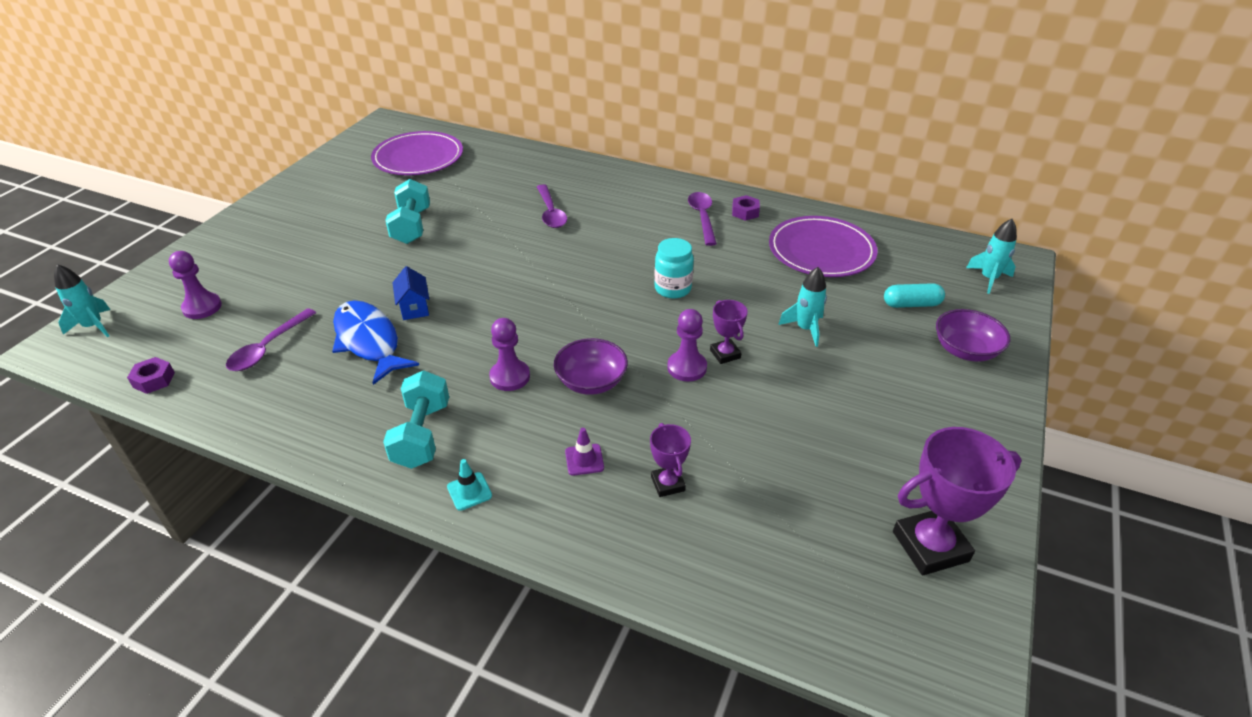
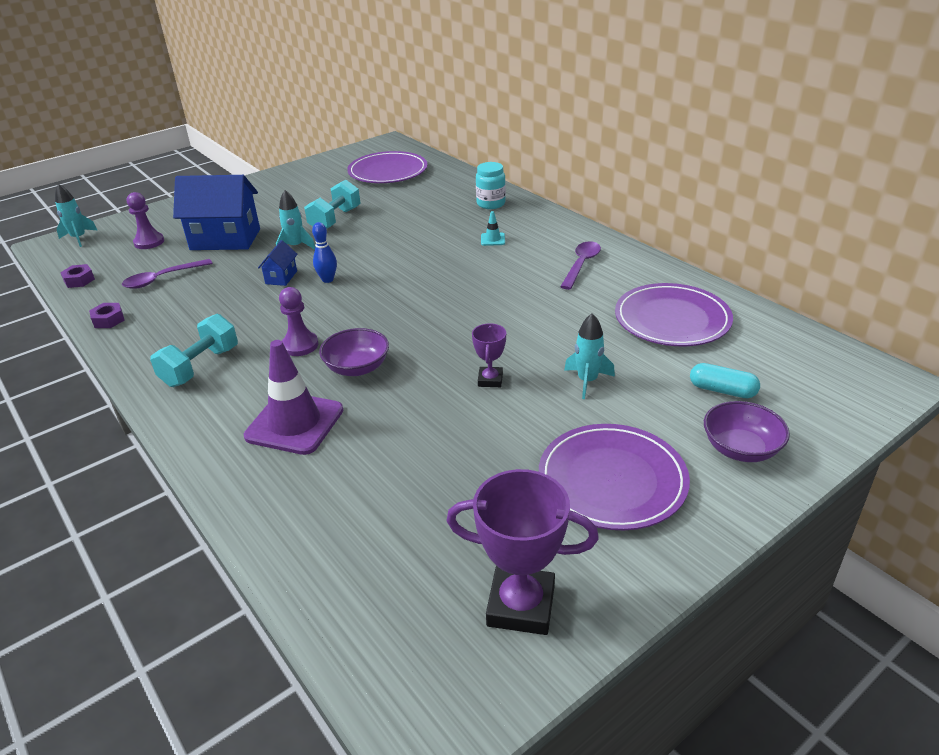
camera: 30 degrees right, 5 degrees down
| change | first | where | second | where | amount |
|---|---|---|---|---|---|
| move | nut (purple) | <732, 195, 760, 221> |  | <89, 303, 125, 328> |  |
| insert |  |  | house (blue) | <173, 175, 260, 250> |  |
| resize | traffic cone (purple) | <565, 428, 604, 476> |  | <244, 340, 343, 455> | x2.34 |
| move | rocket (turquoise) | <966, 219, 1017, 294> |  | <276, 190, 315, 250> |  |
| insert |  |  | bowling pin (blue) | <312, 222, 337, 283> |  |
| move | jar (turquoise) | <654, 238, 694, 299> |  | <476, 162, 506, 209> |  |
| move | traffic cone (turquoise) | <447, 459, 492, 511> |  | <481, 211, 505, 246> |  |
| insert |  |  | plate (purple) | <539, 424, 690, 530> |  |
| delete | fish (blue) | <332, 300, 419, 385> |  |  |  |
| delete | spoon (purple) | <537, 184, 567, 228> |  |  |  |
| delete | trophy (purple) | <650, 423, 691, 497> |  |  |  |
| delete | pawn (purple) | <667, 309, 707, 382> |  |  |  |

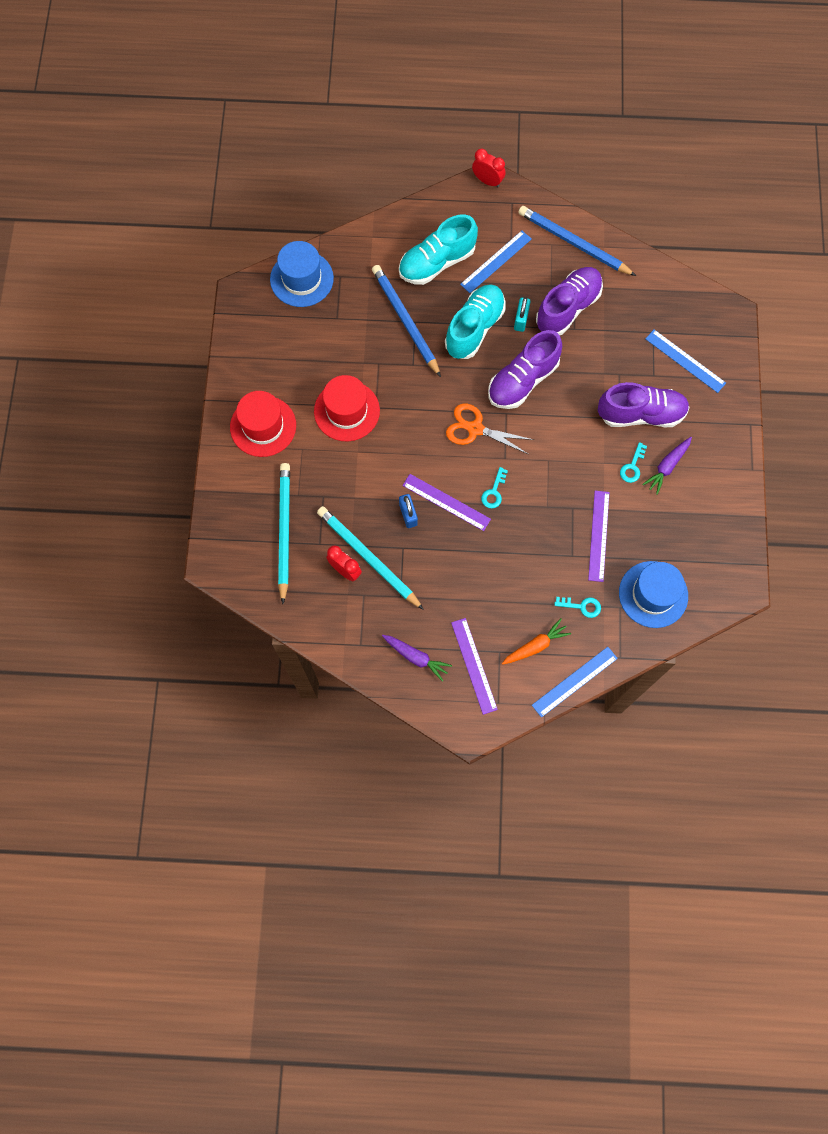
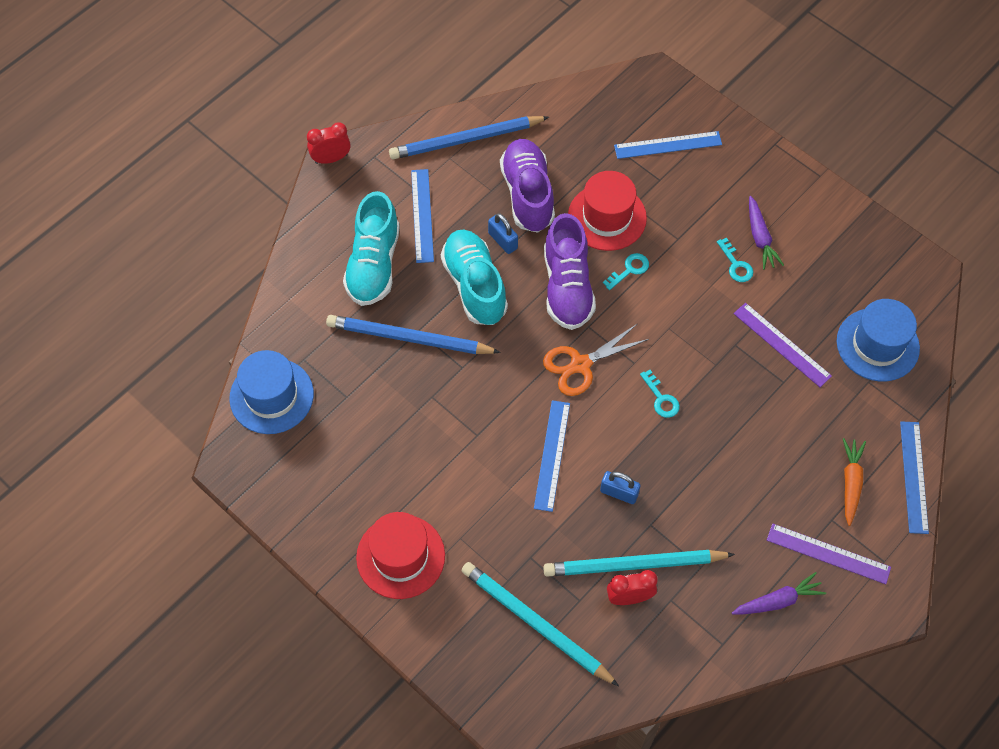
camera: 50 degrees left, 10 degrees down
| change | first | where | second | where | amount |
|---|---|---|---|---|---|
| recolor | padlock (turquoise) | <514, 297, 531, 332> | padlock (blue) | <488, 213, 518, 254> |  |
| insert |  |  | ruler (blue) | <534, 400, 570, 512> |  |
| move | hat (red) | <314, 375, 380, 441> |  | <568, 171, 647, 251> |  |
| move | key (turquoise) | <554, 597, 601, 618> |  | <603, 253, 649, 290> |  |
| delete | ruler (purple) | <402, 474, 491, 531> |  |  |  |
| delete | shoe (purple) | <598, 382, 690, 427> |  |  |  |

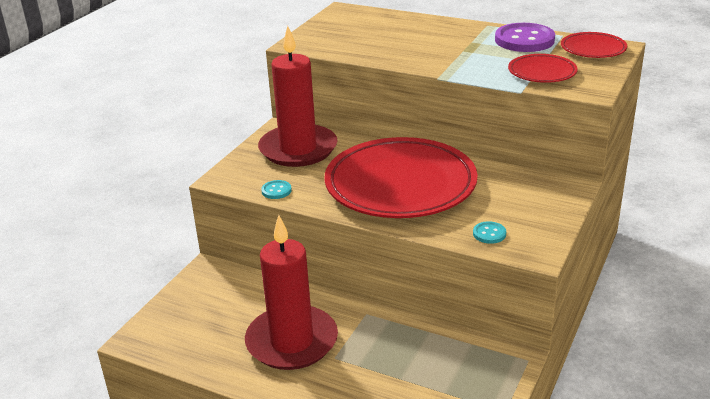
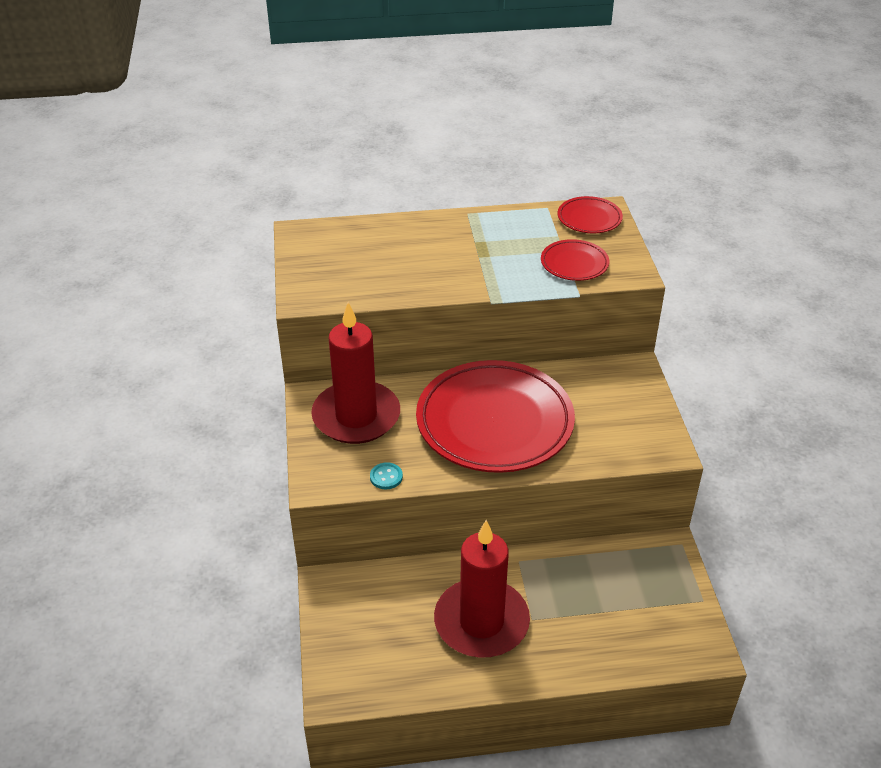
camera: 35 degrees left, 10 degrees up
| change | first | where | second | where | amount |
|---|---|---|---|---|---|
| delete | button (turquoise) | <473, 221, 506, 244> |  |  |  |
| delete | button (purple) | <495, 23, 555, 52> |  |  |  |

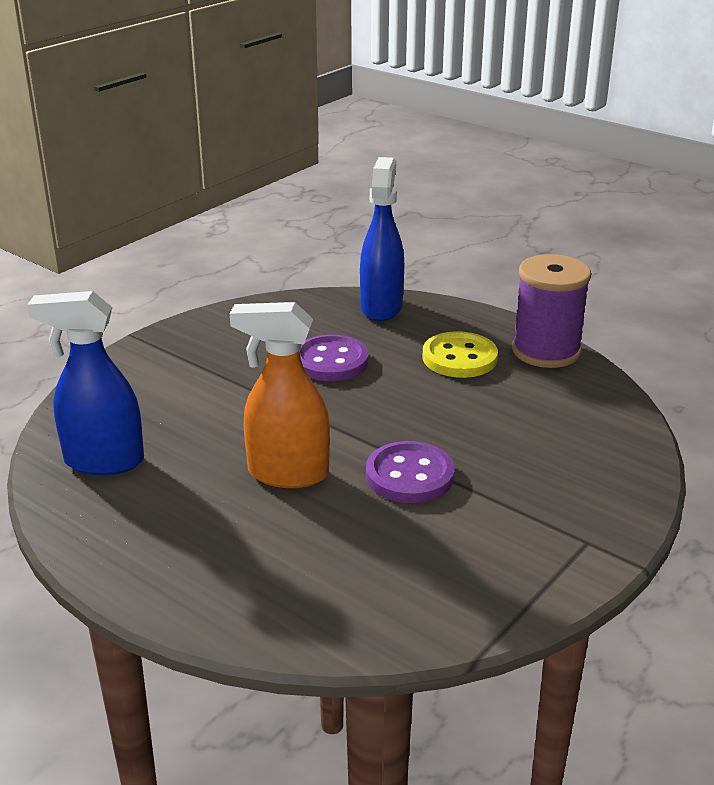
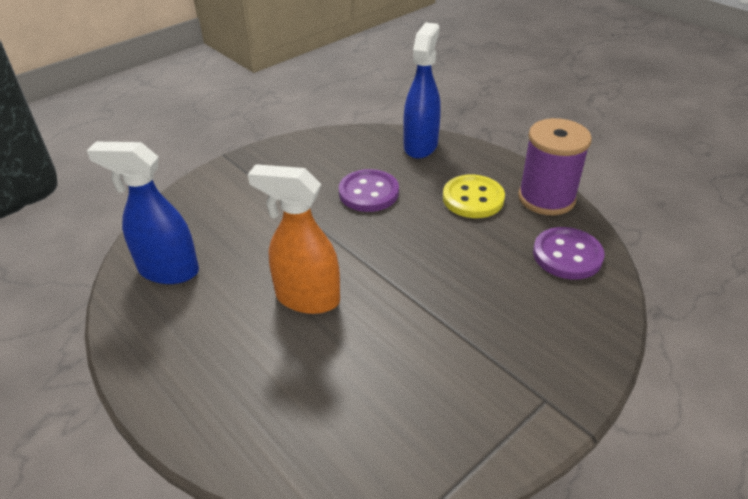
camera: 10 degrees right, 10 degrees up
| change | first | where | second | where | amount |
|---|---|---|---|---|---|
| move | button (purple) | <366, 441, 455, 503> |  | <533, 227, 605, 279> |  |

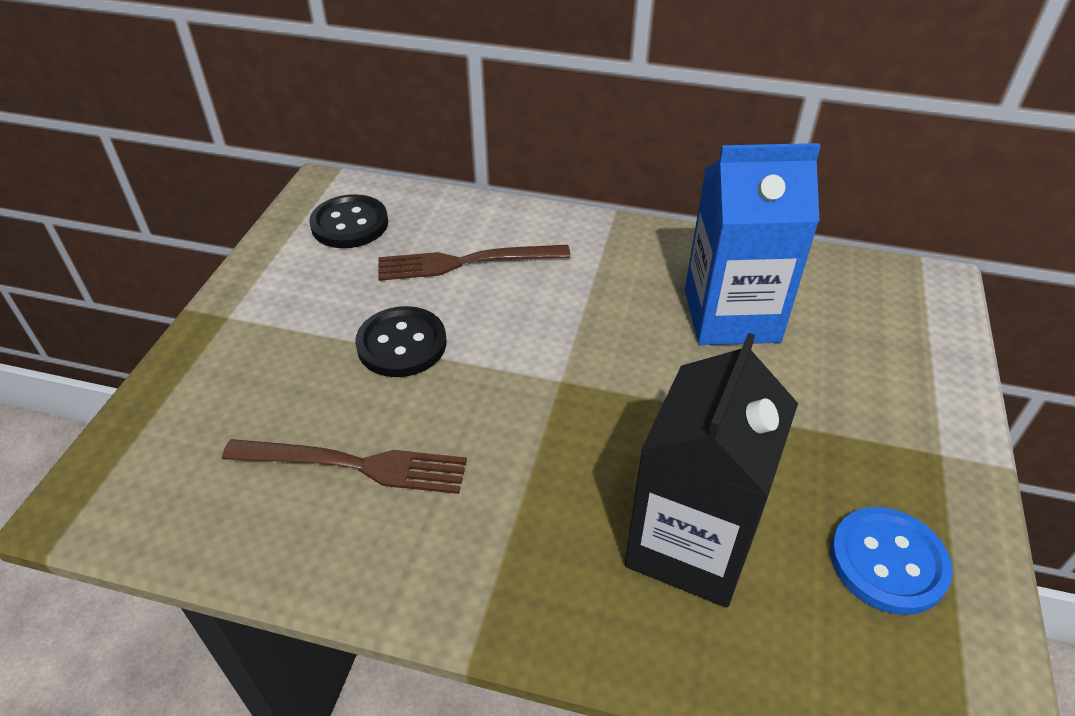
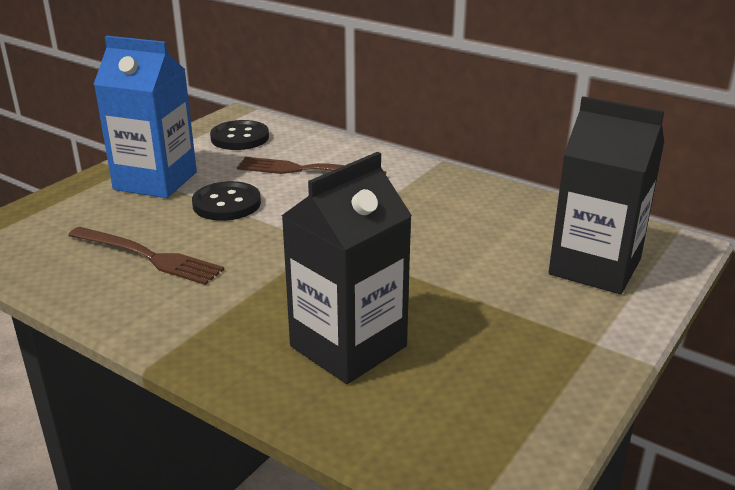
camera: 20 degrees right, 15 degrees down
| change | first | where | second | where | amount |
|---|---|---|---|---|---|
| move | carton (blue) | <685, 143, 821, 345> |  | <94, 36, 197, 198> |  |
| insert |  |  | carton (black) | <549, 96, 664, 294> |  |
| delete | button (blue) | <830, 507, 953, 615> |  |  |  |

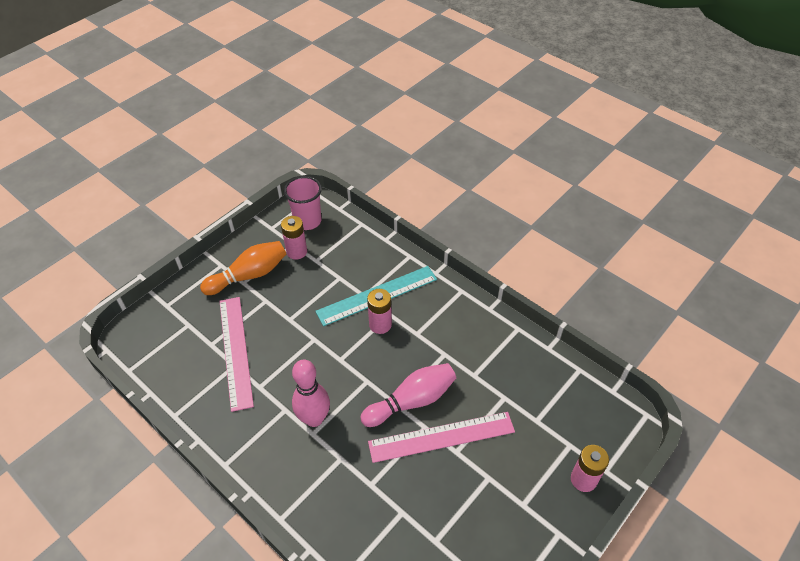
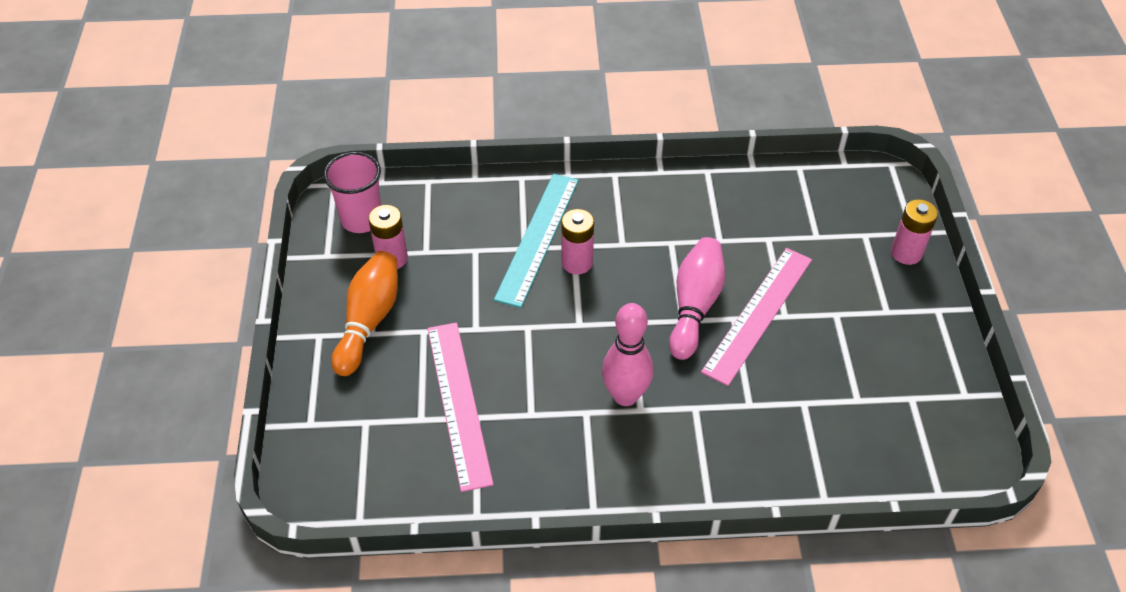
camera: 45 degrees left, 0 degrees up
| change | first | where | second | where | amount |
|---|---|---|---|---|---|
| rotate | ruler (pink) | <219, 297, 254, 412> |  | <427, 322, 494, 492> | 45 degrees clockwise |

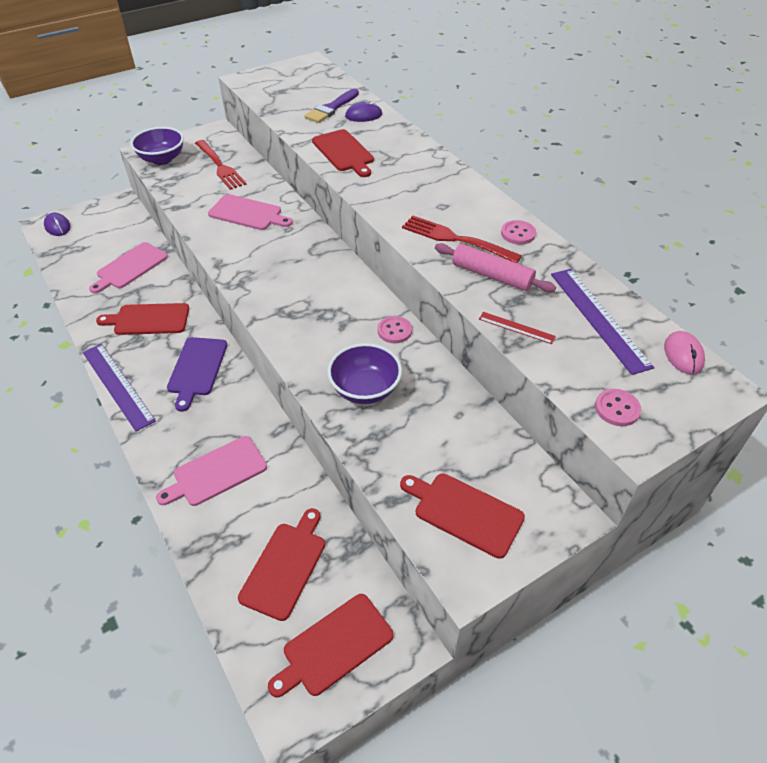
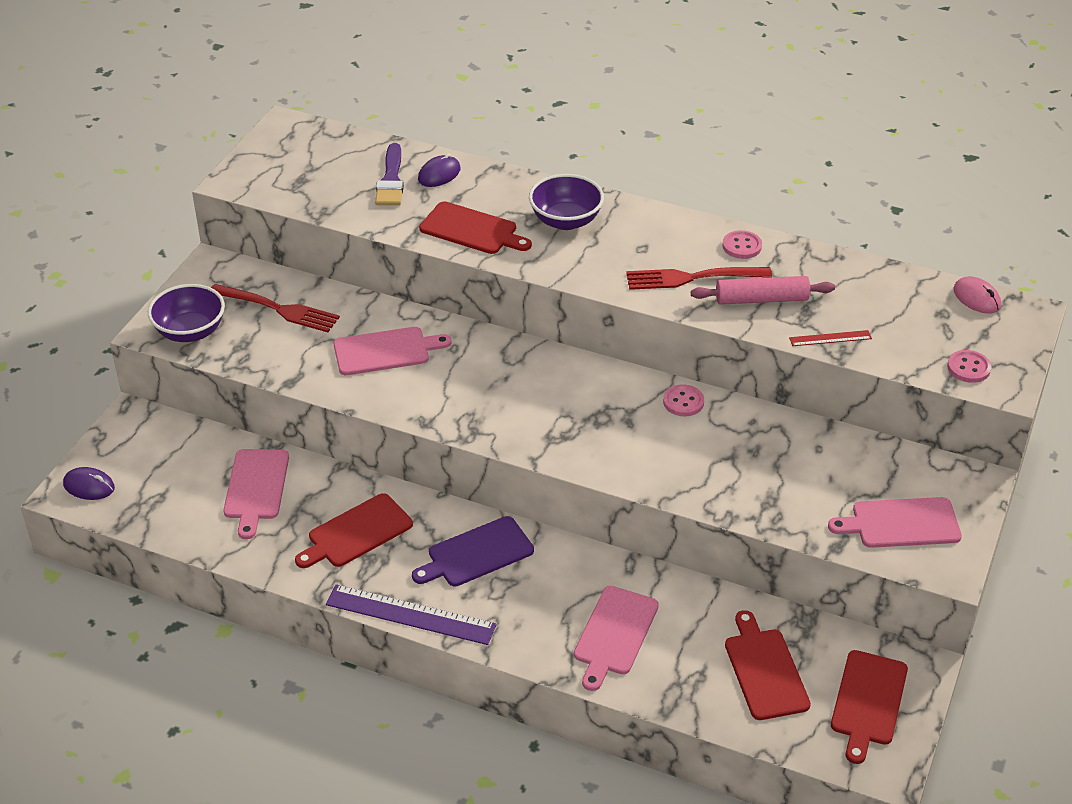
camera: 35 degrees left, 5 degrees down
| change | first | where | second | where | amount |
|---|---|---|---|---|---|
| rotate | cutting board (purple) | <167, 337, 227, 412> |  | <412, 516, 534, 586> | 90 degrees clockwise |
| move | bowl (purple) | <327, 343, 402, 404> |  | <529, 174, 604, 230> |  |
| recolor | cutting board (red) | <400, 473, 525, 559> | cutting board (pink) | <828, 497, 962, 548> |  |
| delete | ruler (purple) | <551, 269, 654, 375> |  |  |  |

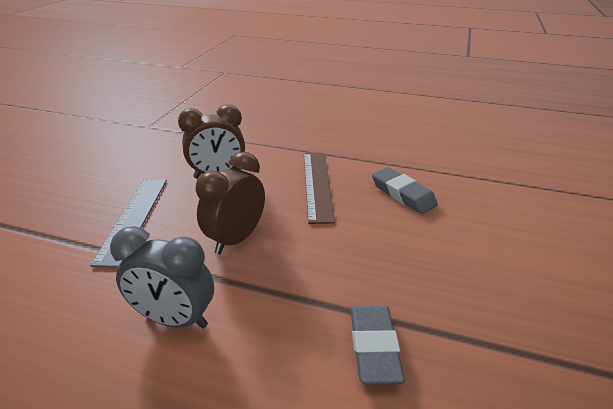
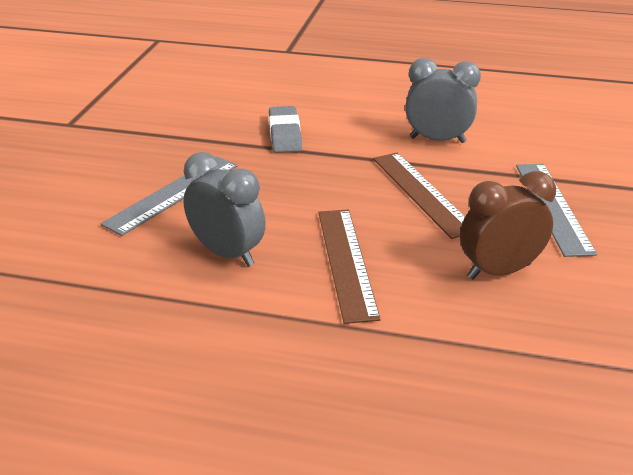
camera: 175 degrees right, 0 degrees up
| change | first | where | second | where | amount |
|---|---|---|---|---|---|
| insert |  |  | ruler (grey) | <101, 157, 238, 236> |  |
| replace | eraser (grey) | <372, 167, 438, 214> | clock (grey) | <183, 152, 266, 266> |  |
| replace | clock (brown) | <195, 152, 265, 254> | ruler (brown) | <373, 153, 465, 239> |  |

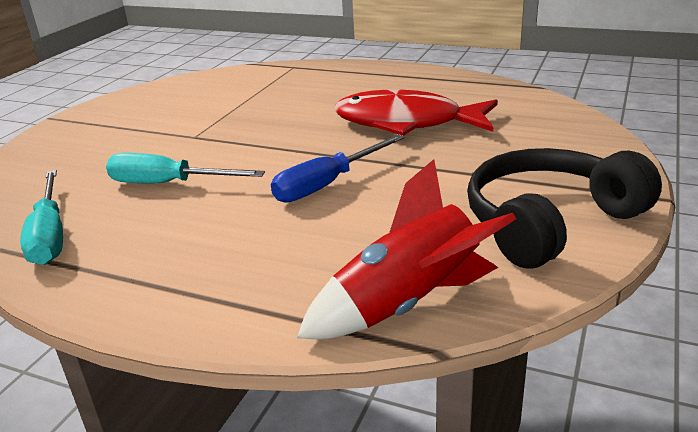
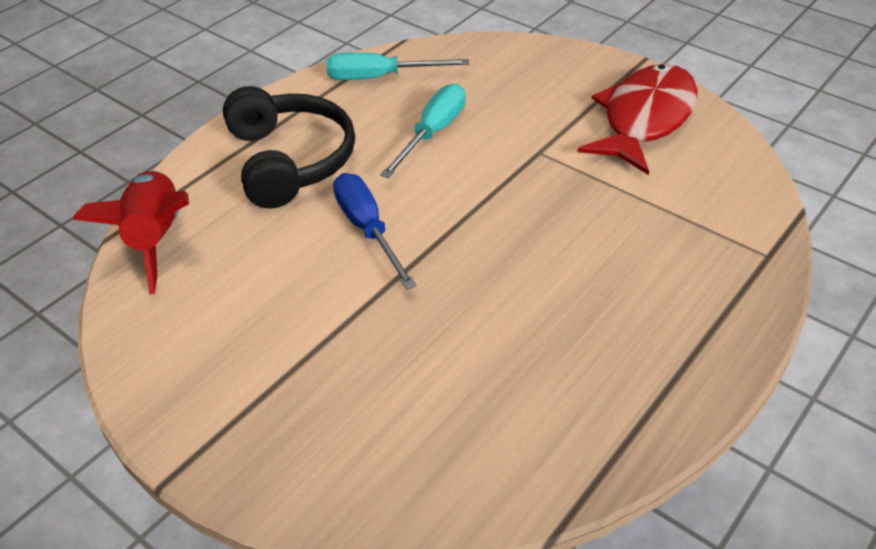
camera: 105 degrees right, 15 degrees up
| change | first | where | second | where | amount |
|---|---|---|---|---|---|
| move | headphones (black) | <467, 148, 662, 269> |  | <223, 86, 355, 209> |  |
| move | fish (red) | <335, 89, 498, 136> |  | <577, 64, 698, 175> |  |

